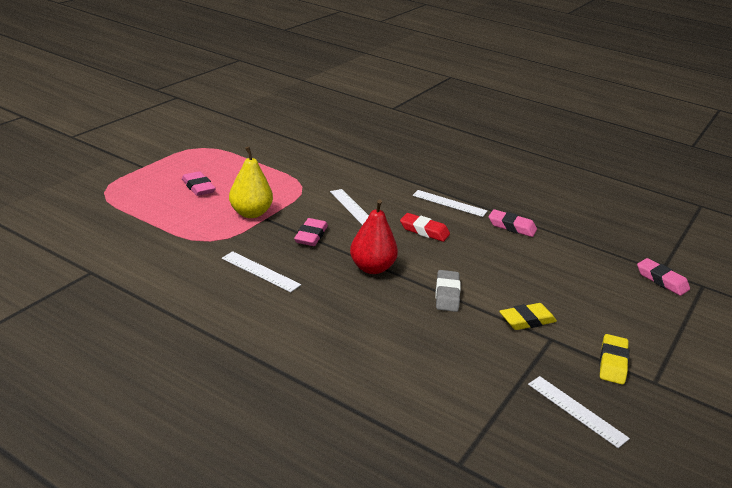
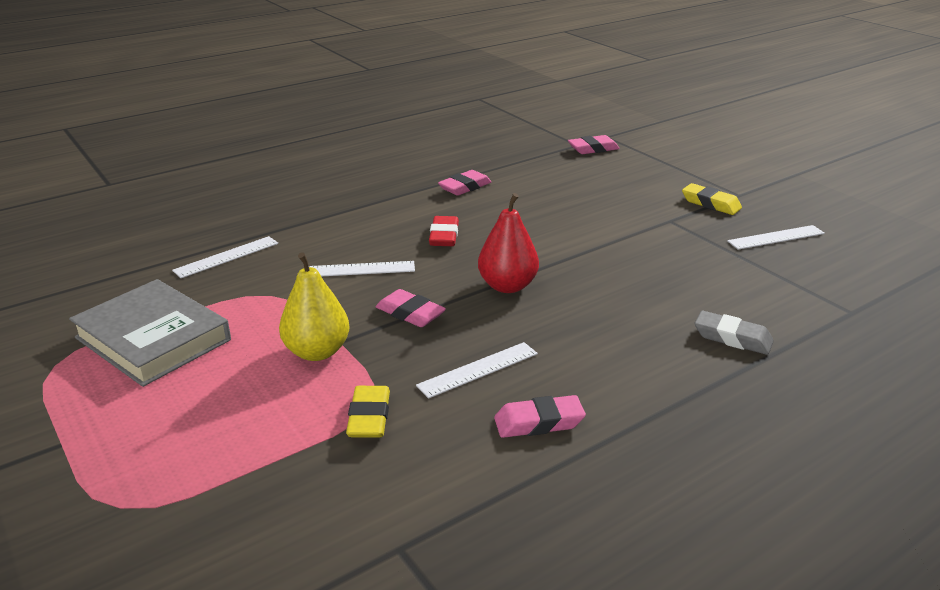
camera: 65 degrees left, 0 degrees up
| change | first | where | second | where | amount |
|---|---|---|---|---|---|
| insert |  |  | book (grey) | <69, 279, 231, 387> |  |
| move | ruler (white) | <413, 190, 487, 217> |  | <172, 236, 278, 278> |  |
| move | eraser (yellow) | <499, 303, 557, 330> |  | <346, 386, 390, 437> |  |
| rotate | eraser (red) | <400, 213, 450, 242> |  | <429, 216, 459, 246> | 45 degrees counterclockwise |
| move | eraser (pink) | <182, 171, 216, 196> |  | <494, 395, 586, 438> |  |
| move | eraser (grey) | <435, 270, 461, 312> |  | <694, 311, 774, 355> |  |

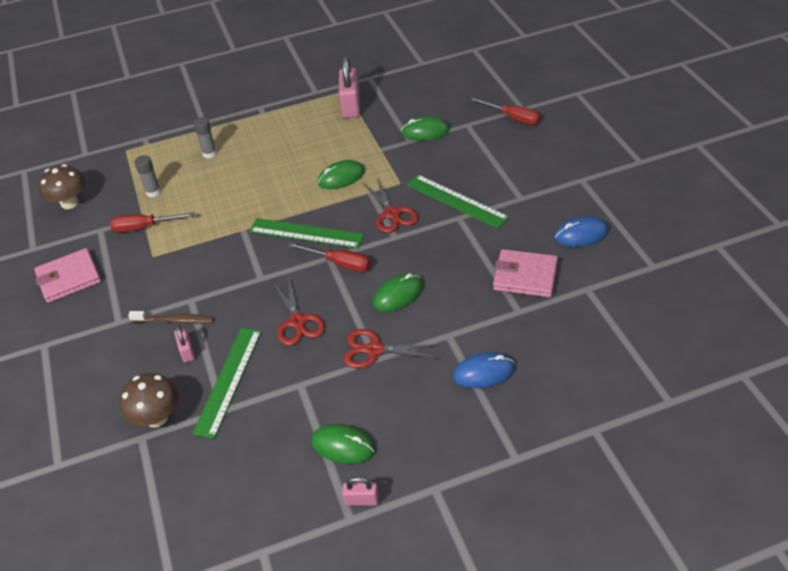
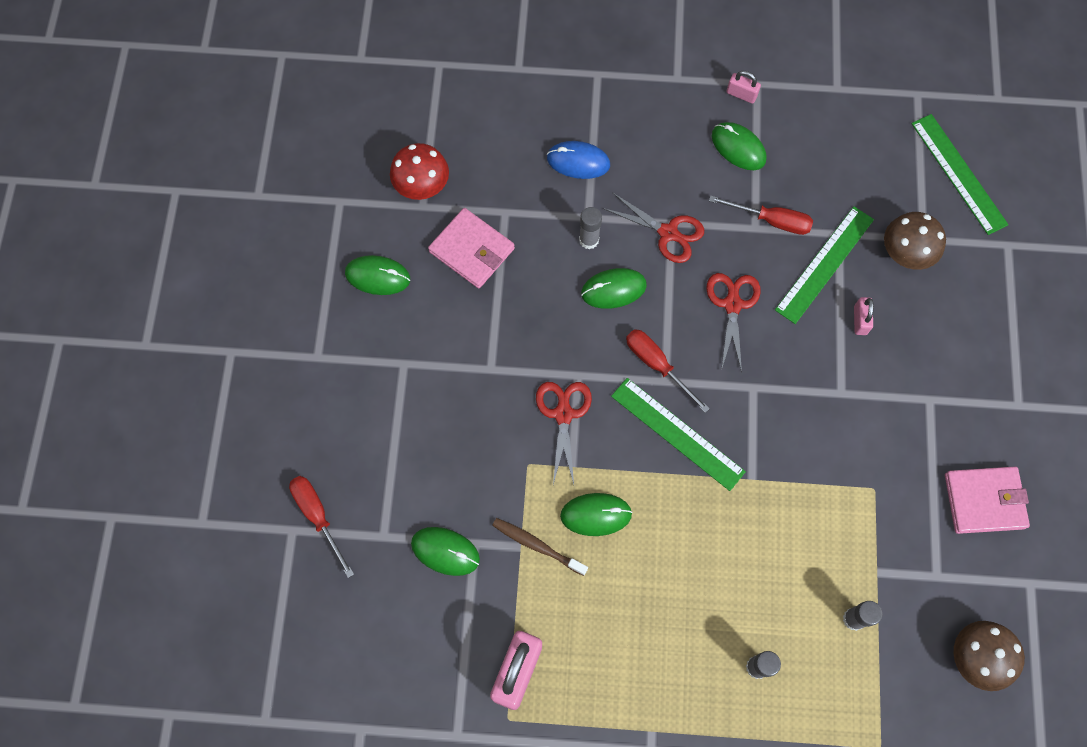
camera: 160 degrees left, 25 degrees up
| change | first | where | second | where | amount |
|---|---|---|---|---|---|
| recolor | mouse (blue) | <554, 216, 609, 247> | mouse (green) | <345, 255, 410, 295> |  |
| insert |  |  | mushroom (red) | <390, 143, 449, 200> |  |
| move | toothbrush (brown) | <128, 311, 214, 323> |  | <492, 518, 588, 576> |  |
| insert |  |  | glue stick (grey) | <579, 207, 602, 249> |  |
| move | screwdriver (red) | <110, 212, 195, 232> |  | <709, 195, 813, 235> |  |
| move | ruler (green) | <406, 175, 510, 229> |  | <911, 114, 1009, 235> |  |

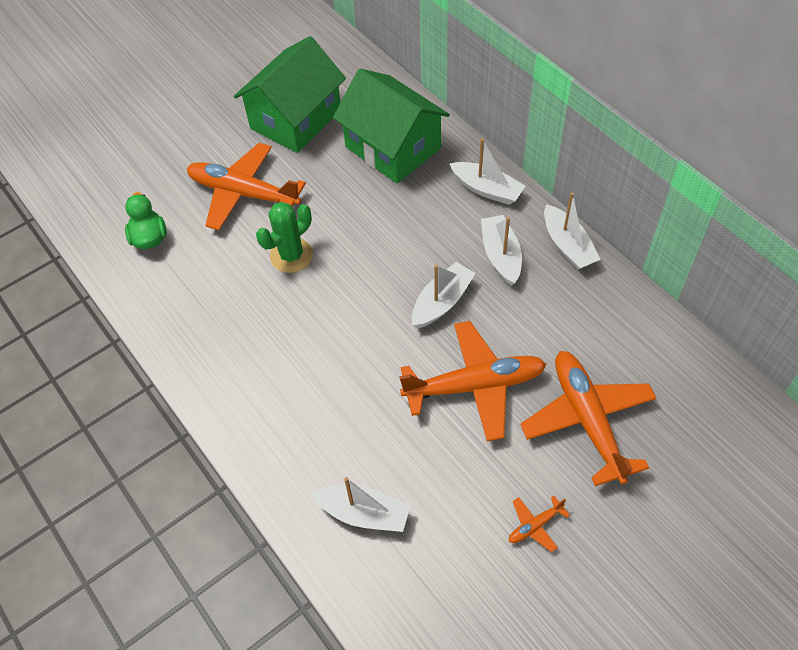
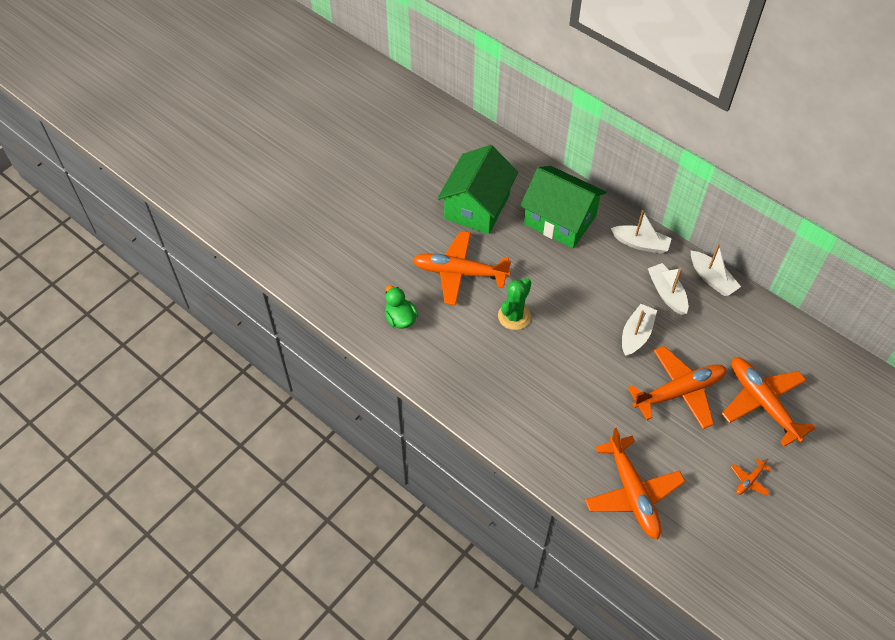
camera: 15 degrees left, 0 degrees up
| change | first | where | second | where | amount |
|---|---|---|---|---|---|
| replace | boat (white) | <311, 477, 410, 532> | plane (orange) | <585, 428, 685, 539> |  |

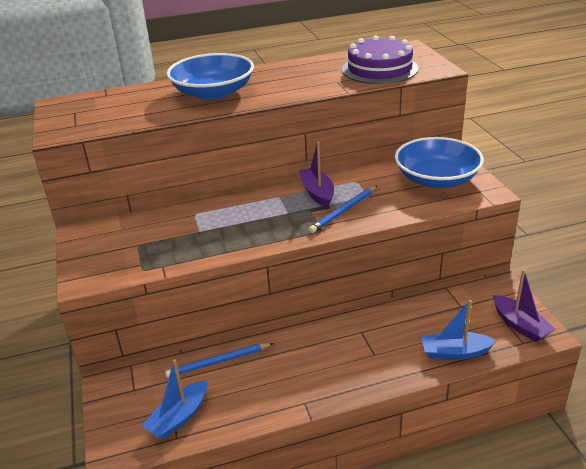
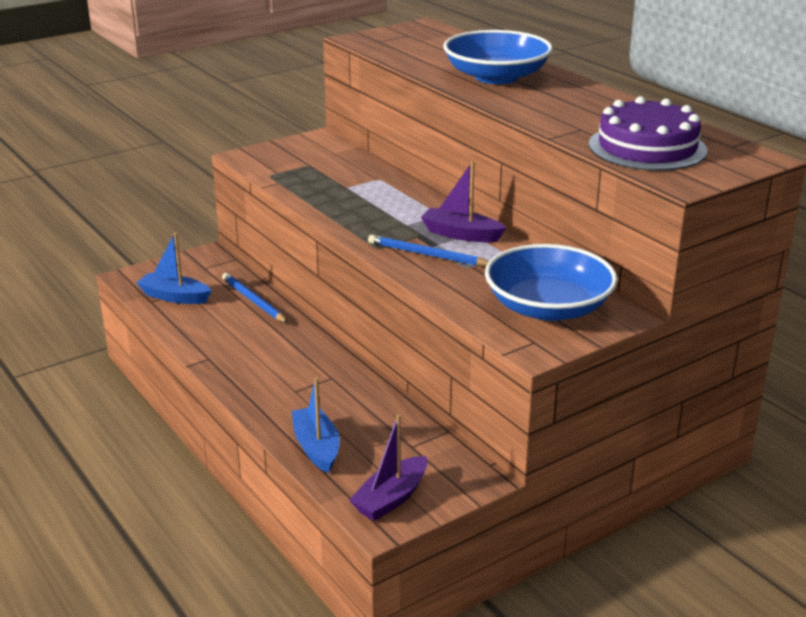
camera: 70 degrees right, 5 degrees down
| change | first | where | second | where | amount |
|---|---|---|---|---|---|
| rotate | boat (purple) | <299, 142, 334, 208> |  | <421, 161, 506, 242> | 120 degrees counterclockwise |

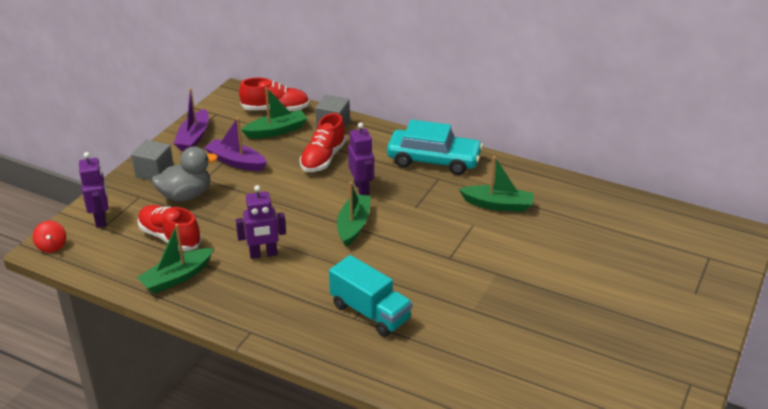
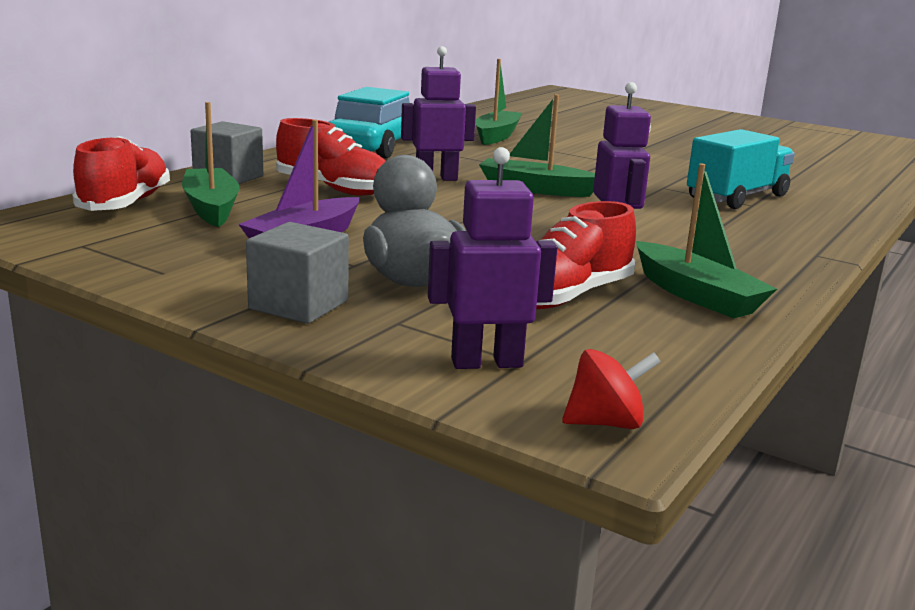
camera: 85 degrees left, 15 degrees down
| change | first | where | second | where | amount |
|---|---|---|---|---|---|
| delete | boat (purple) | <173, 88, 209, 151> |  |  |  |

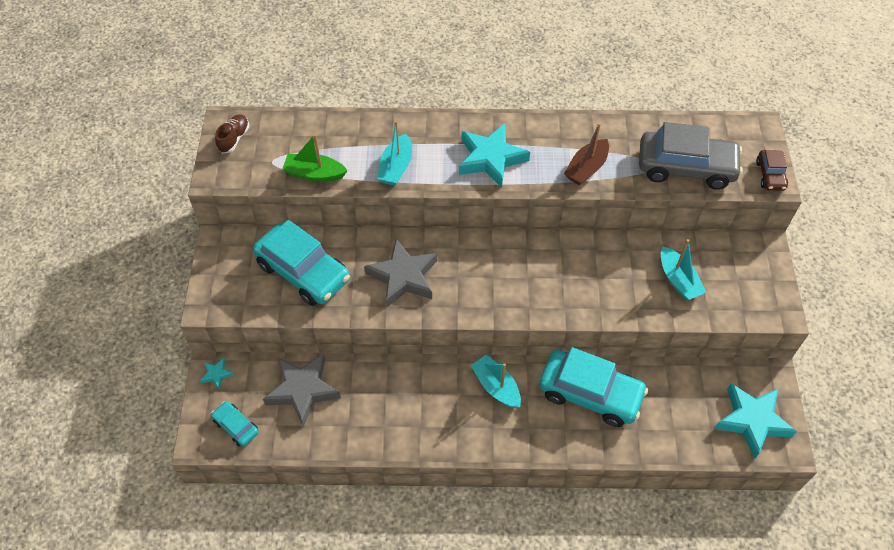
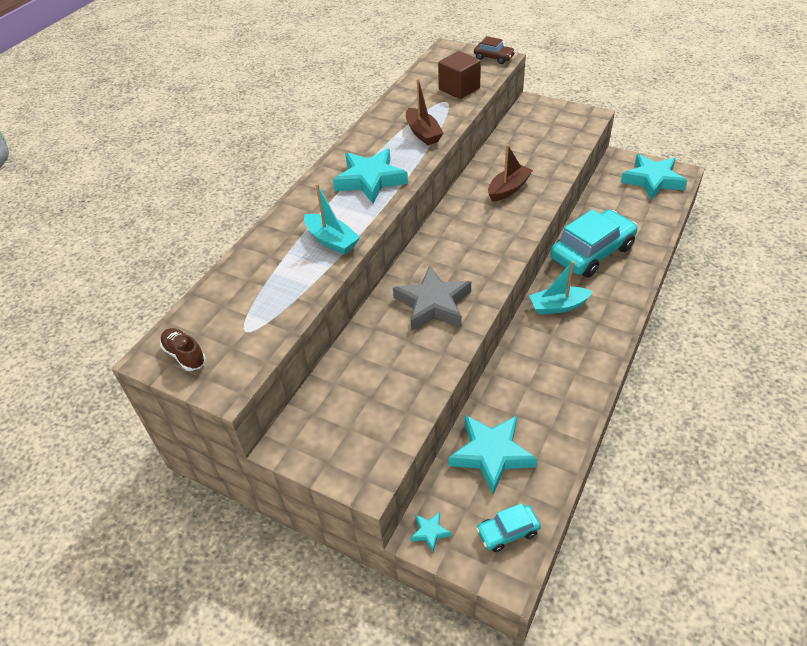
camera: 60 degrees left, 10 degrees down
| change | first | where | second | where | amount |
|---|---|---|---|---|---|
| replace | car (grey) | <639, 122, 743, 190> | cube (brown) | <438, 51, 481, 99> |  |
| recolor | star (grey) | <263, 354, 341, 427> | star (turquoise) | <449, 415, 537, 495> |  |
| insert |  |  | boat (brown) | <488, 144, 533, 202> |  |
| delete | car (turquoise) | <253, 220, 350, 306> |  |  |  |
| delete | boat (green) | <282, 134, 348, 182> |  |  |  |
| delete | boat (turquoise) | <661, 239, 706, 300> |  |  |  |

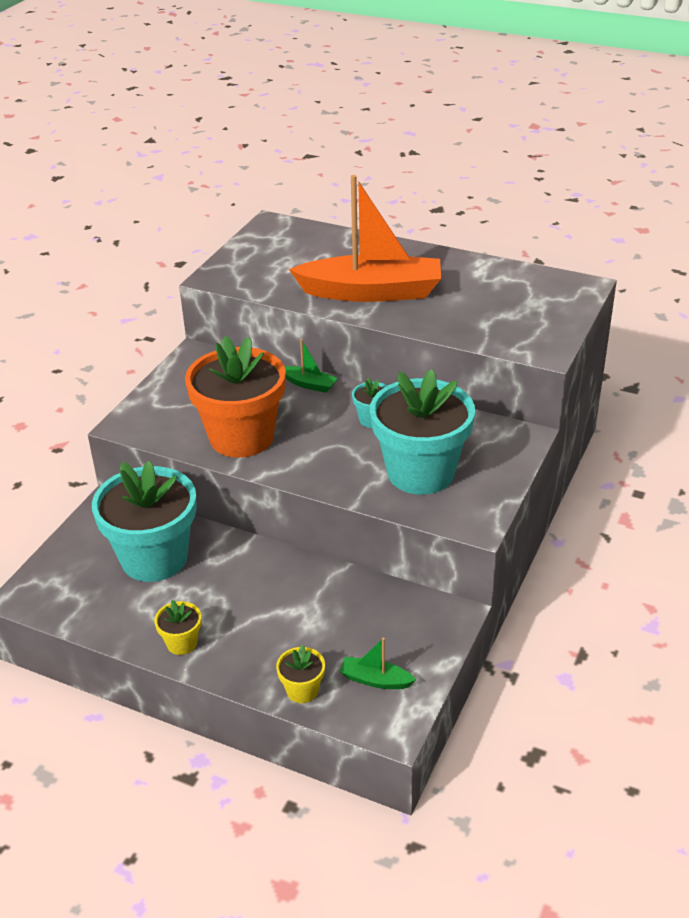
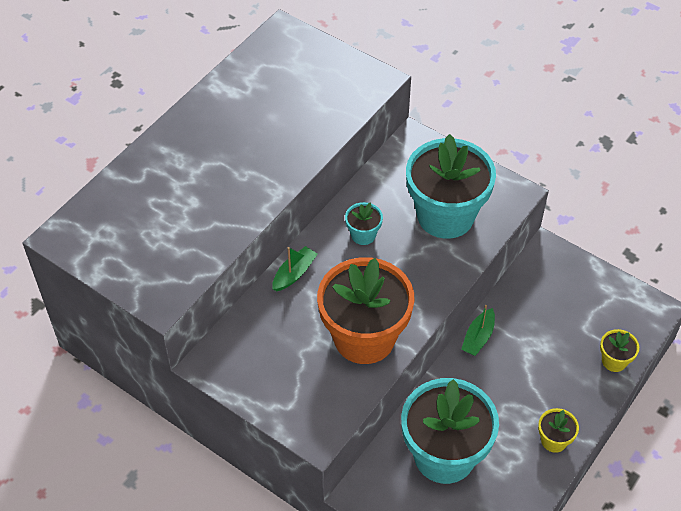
camera: 80 degrees left, 15 degrees up
| change | first | where | second | where | amount |
|---|---|---|---|---|---|
| move | boat (green) | <339, 638, 416, 689> |  | <461, 305, 495, 356> |  |
| delete | boat (orange) | <289, 175, 441, 302> |  |  |  |

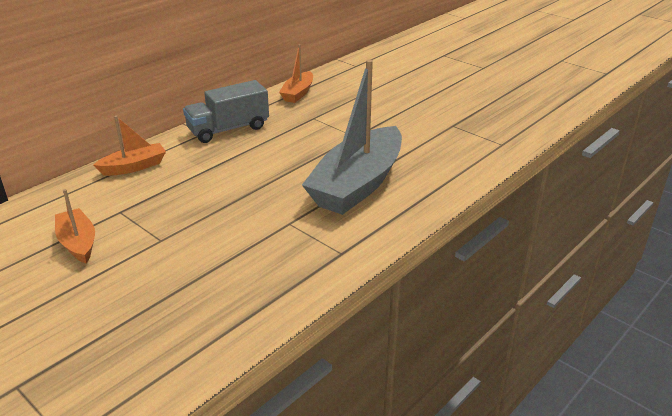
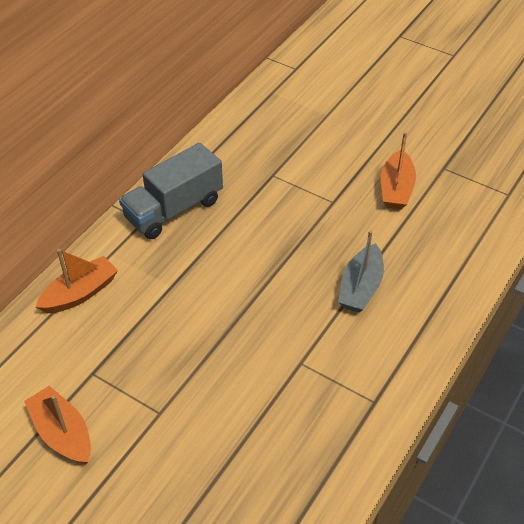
camera: 10 degrees left, 15 degrees up
| change | first | where | second | where | amount |
|---|---|---|---|---|---|
| resize | boat (grey) | <302, 59, 402, 215> |  | <338, 230, 384, 313> | x0.49 |
| move | boat (orange) | <279, 44, 313, 103> |  | <381, 132, 416, 210> |  |

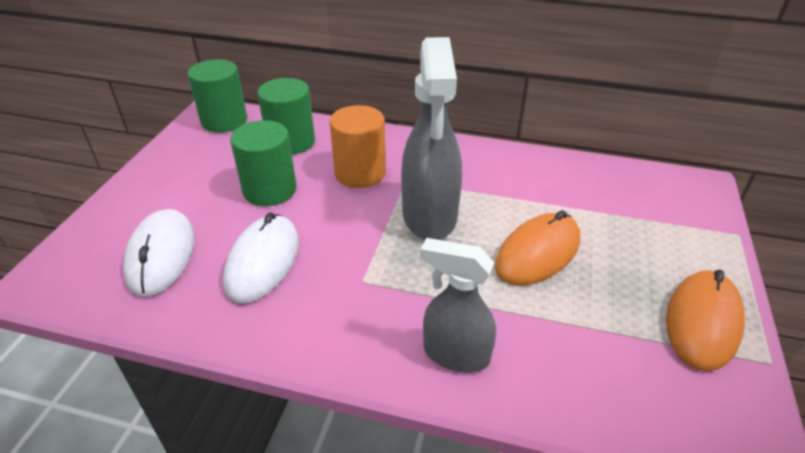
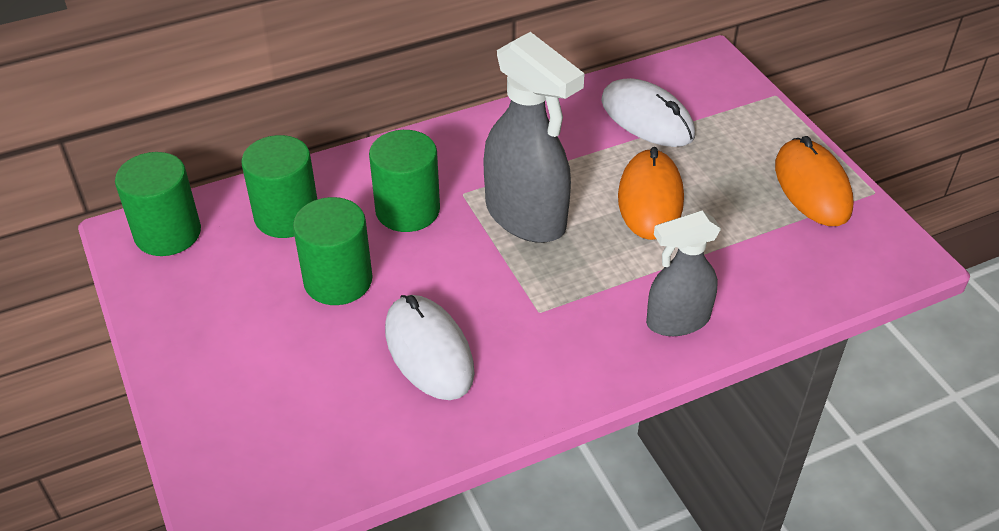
camera: 40 degrees left, 5 degrees up
| change | first | where | second | where | amount |
|---|---|---|---|---|---|
| recolor | cylinder (orange) | <329, 105, 386, 188> | cylinder (green) | <369, 130, 440, 232> |  |
| move | mouse (white) | <123, 209, 194, 297> |  | <601, 78, 695, 147> |  |

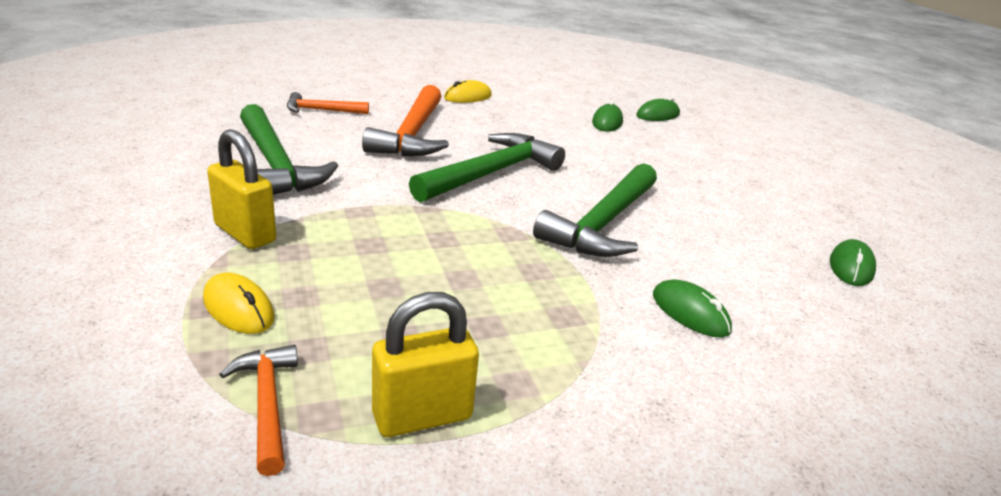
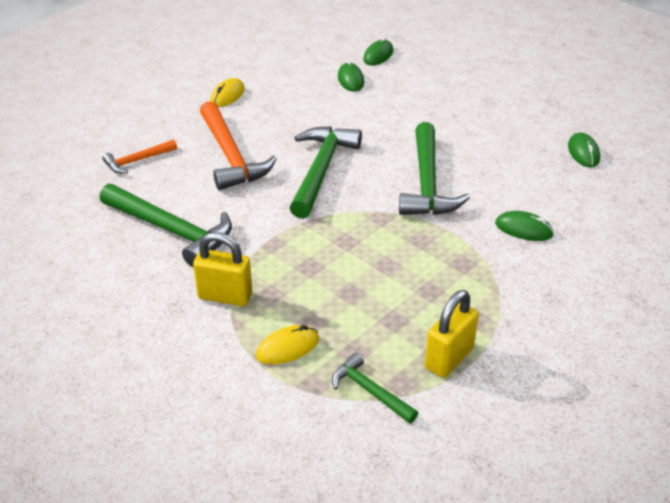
camera: 25 degrees left, 10 degrees up
| change | first | where | second | where | amount |
|---|---|---|---|---|---|
| rotate | mouse (yellow) | <203, 273, 275, 334> |  | <256, 325, 319, 364> | 45 degrees counterclockwise |
| recolor | hammer (orange) | <219, 345, 298, 476> | hammer (green) | <332, 353, 418, 424> |  |

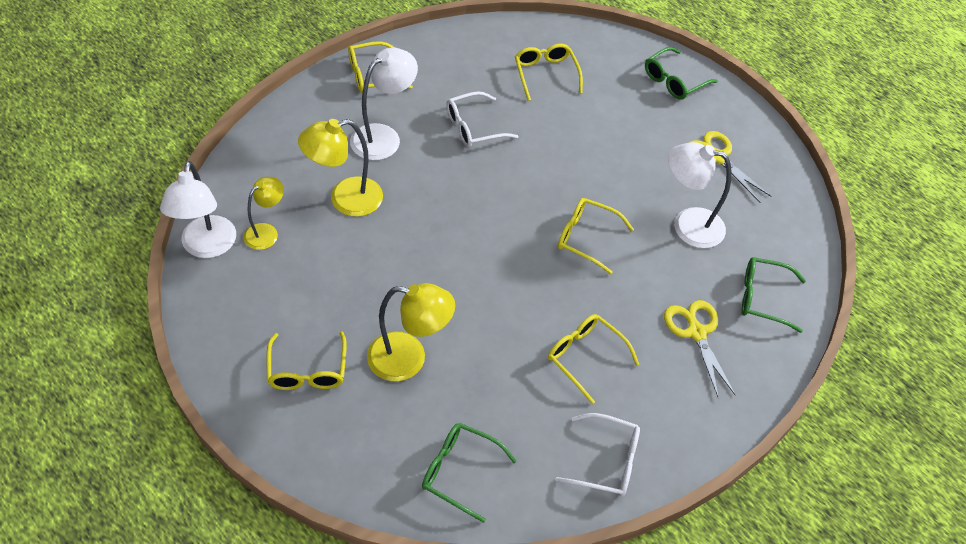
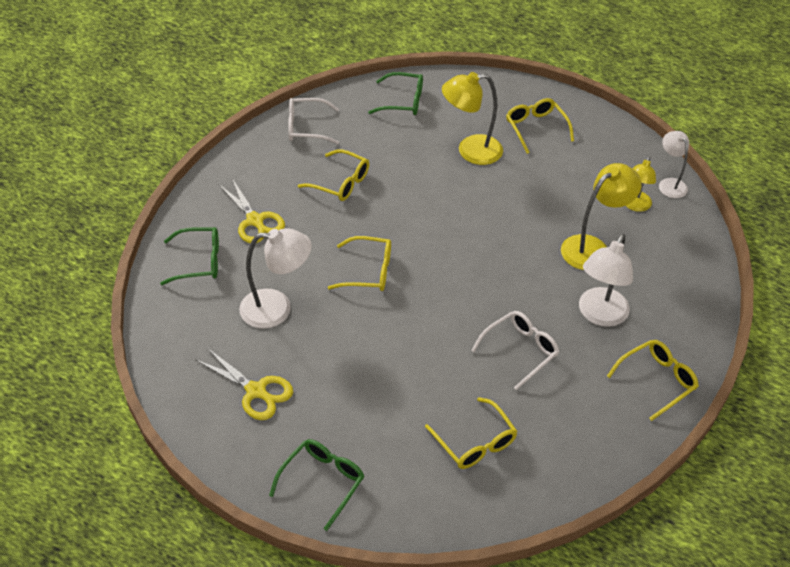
camera: 165 degrees right, 5 degrees down
| change | first | where | second | where | amount |
|---|---|---|---|---|---|
| resize | lamp (white) | <160, 161, 236, 258> |  | <659, 131, 689, 198> | x0.63 |

